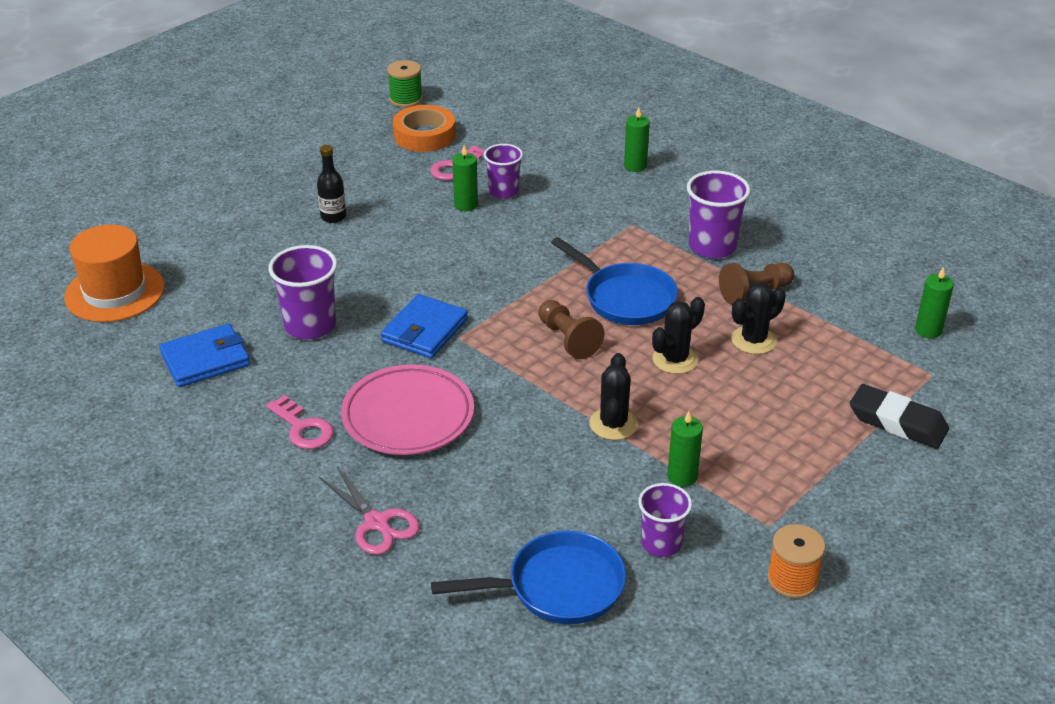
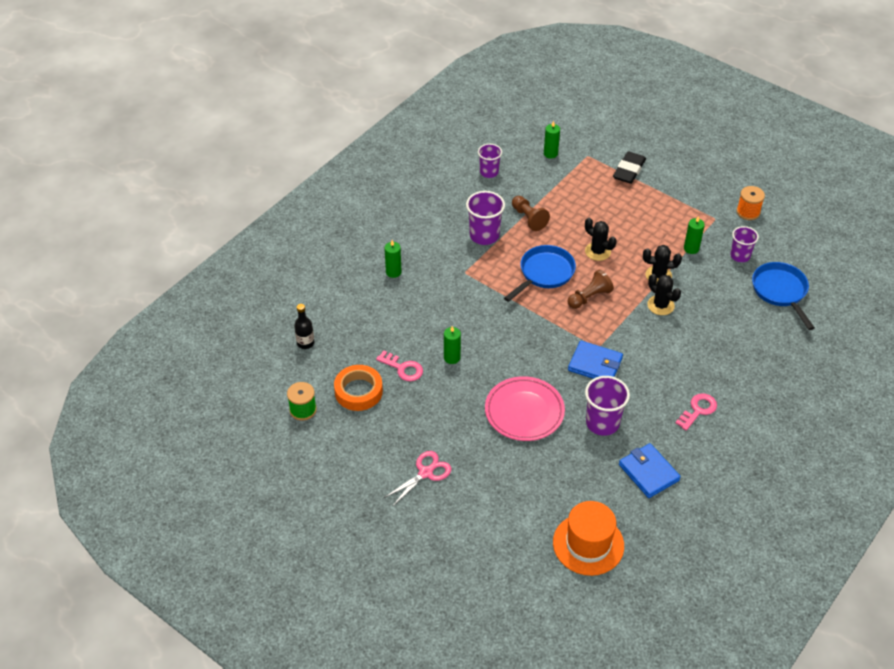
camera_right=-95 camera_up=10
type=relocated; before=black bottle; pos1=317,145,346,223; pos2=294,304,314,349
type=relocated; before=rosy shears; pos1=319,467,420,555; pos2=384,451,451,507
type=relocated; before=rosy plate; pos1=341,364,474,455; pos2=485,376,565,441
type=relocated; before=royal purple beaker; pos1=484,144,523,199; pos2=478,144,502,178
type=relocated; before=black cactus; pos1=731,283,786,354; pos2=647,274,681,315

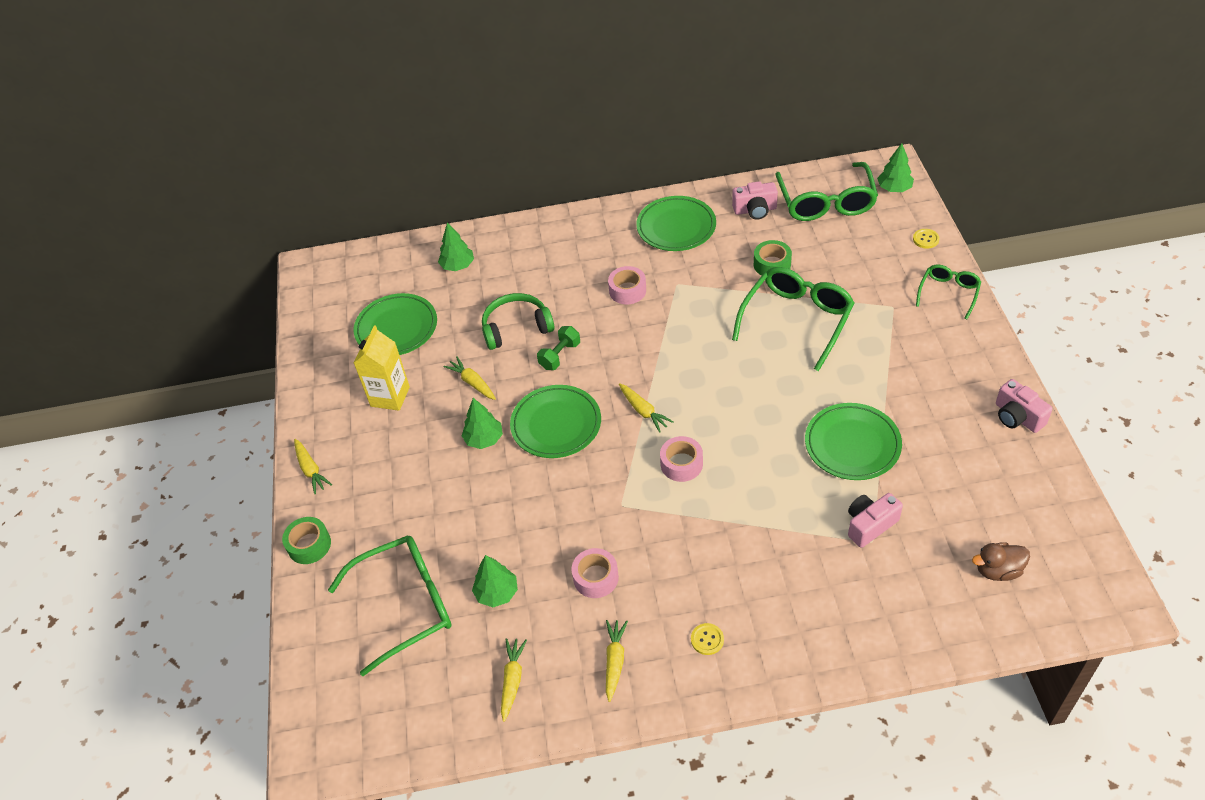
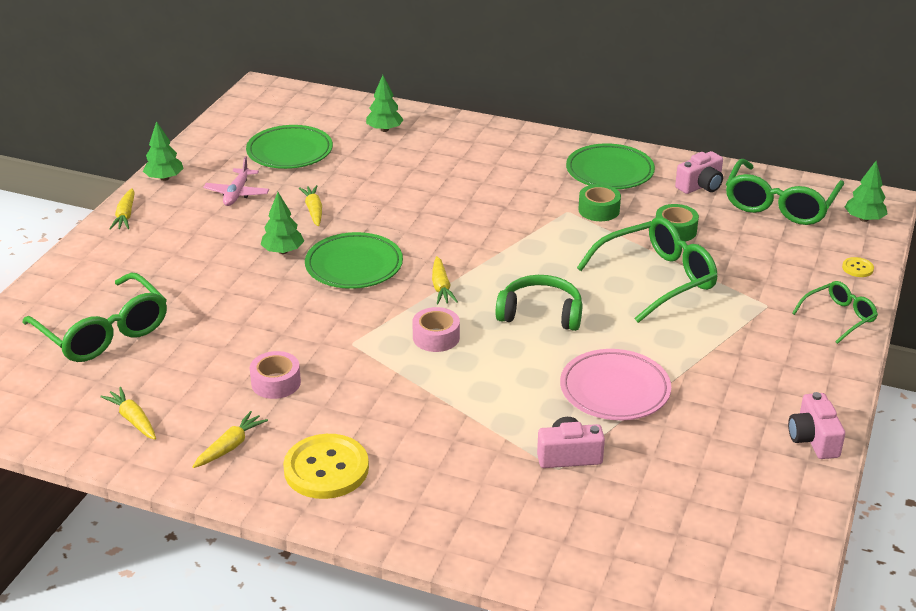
camera_right=25 camera_up=-15
type=relocated; before=leaf-green sticky tape; pos1=282,517,331,564; pos2=578,184,621,221
type=spun; before=leaf-green eyeglasses; pos1=328,535,452,676; pos2=22,273,167,362; turn=45
type=exchanged; before=yellow milk carton; after=rosy plane; pos1=354,325,410,411; pos2=203,156,269,206
type=relocated; before=leaf-green fir tree; pos1=472,555,518,607; pos2=143,121,184,181
type=relocated; before=leaf-green over-ear headphones; pos1=482,293,554,350; pos2=495,275,582,331
type=spun; before=yellow carrot; pos1=501,638,527,722; pos2=100,387,156,440; turn=-75
type=missing; before=leaf-green hand weight; pos1=537,326,580,370
type=missing; before=rosy sticky tape; pos1=608,266,646,304
type=size; before=yellow sewing button; pos1=691,623,724,655; pos2=283,434,369,499; scale=2.3
type=spun; before=rosy photo camera; pos1=732,181,778,220; pos2=675,151,723,194; turn=-60
type=colour; before=leaf-green plate; after=rosy plate; pos1=805,403,902,480; pos2=560,349,671,420
type=missing; before=russet toy duck; pos1=972,542,1030,581

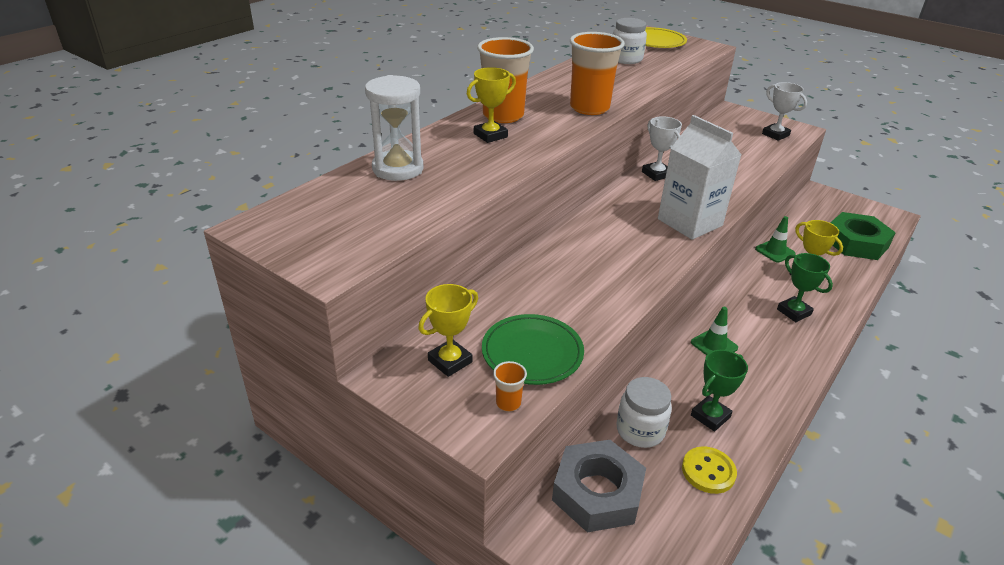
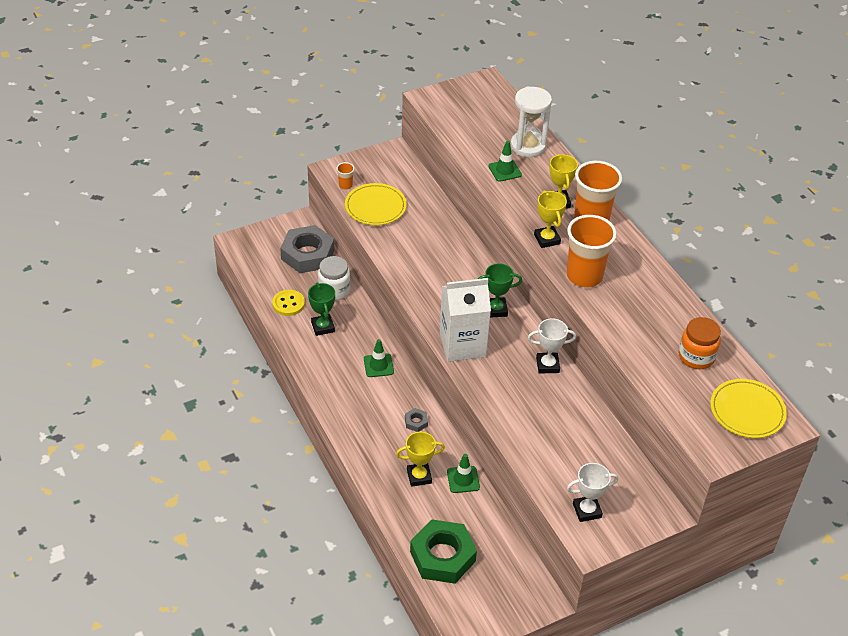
camera_right=115 camera_up=10
type=relocated; before=yellow trophy; pos1=418,284,478,377; pos2=534,190,567,248
type=colour; before=leaf-green plate; after=yellow plate; pos1=482,314,584,385; pos2=345,183,407,225
type=colour; before=pure white jar; after=bright orange jar; pos1=613,18,647,64; pos2=679,317,721,369
type=relocated; before=leaf-green trophy; pos1=777,253,833,322; pos2=478,263,522,318
type=appeared; after=ash-grey hex nut; pos2=405,408,428,432
type=appeared; after=leaf-green traffic cone; pos2=488,141,522,182

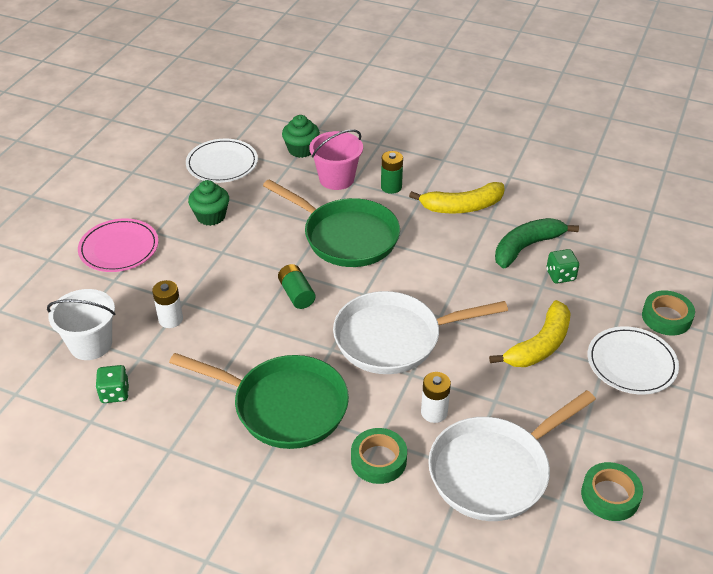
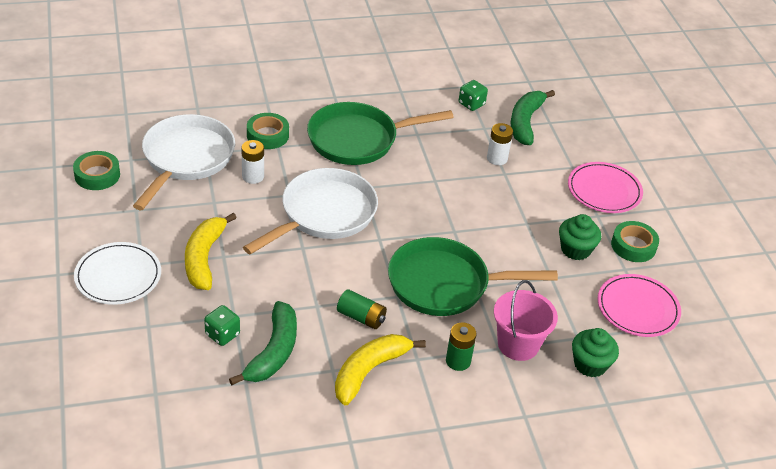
camera_right=140 camera_up=0
type=exchanged; before=pure white pail; after=leaf-green banana fruit; pos1=47,289,116,360; pos2=511,90,555,145
type=colour; before=pure white plate; after=rosy plate; pos1=186,139,258,183; pos2=597,274,681,337
type=relocated; before=leaf-green power cell; pos1=278,264,316,309; pos2=337,289,387,329
type=relocated; before=leaf-green sticky tape; pos1=642,290,695,336; pos2=611,221,659,262

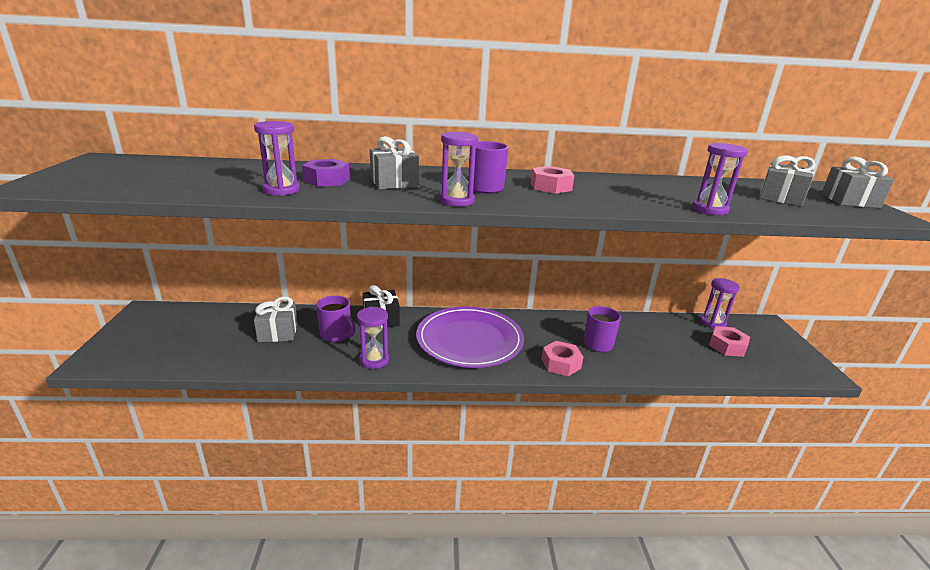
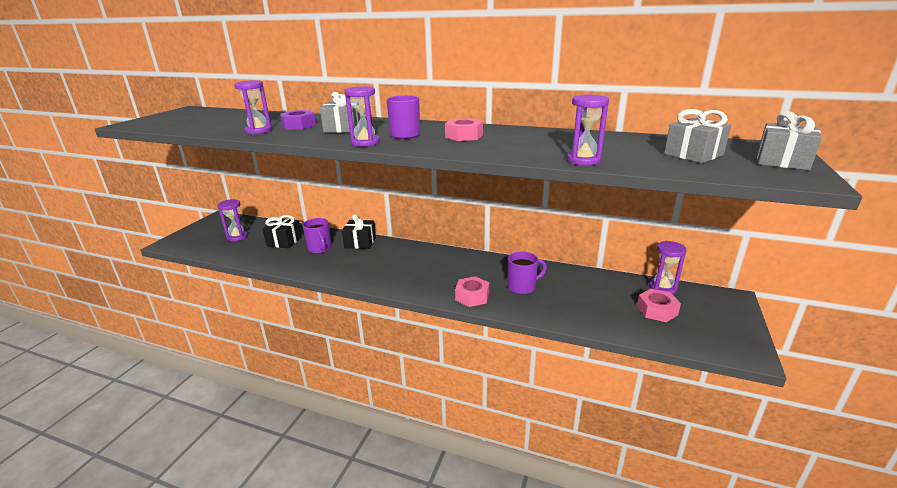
camera_right=25 camera_up=0
type=colour; before=ash-grey gift; after=black gift; pos1=254,296,298,342; pos2=263,215,302,249
type=relocated; before=royal purple hourglass; pos1=357,307,389,369; pos2=217,199,248,241
type=missing; before=royal purple plate; pos1=416,307,524,368

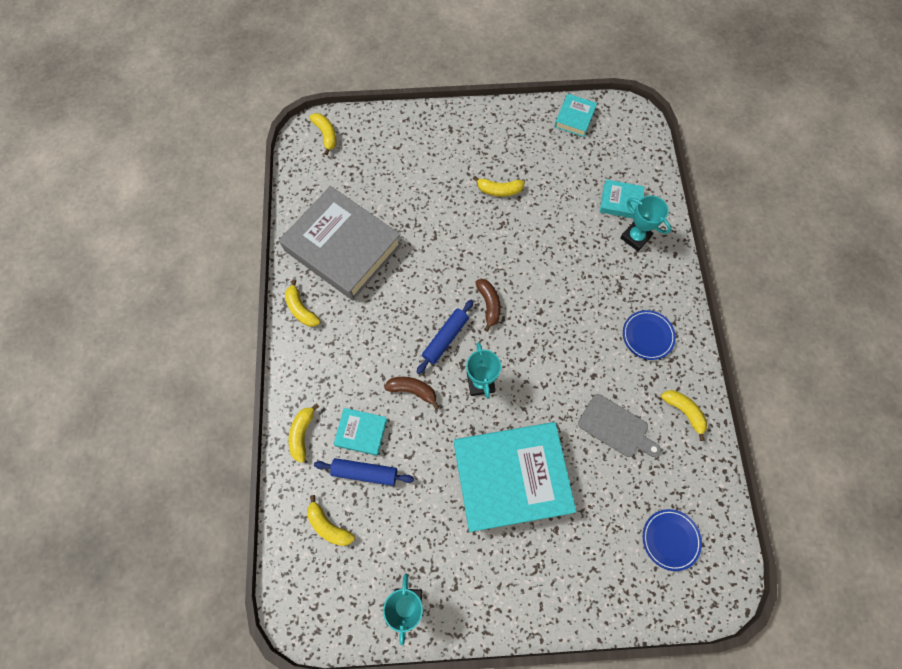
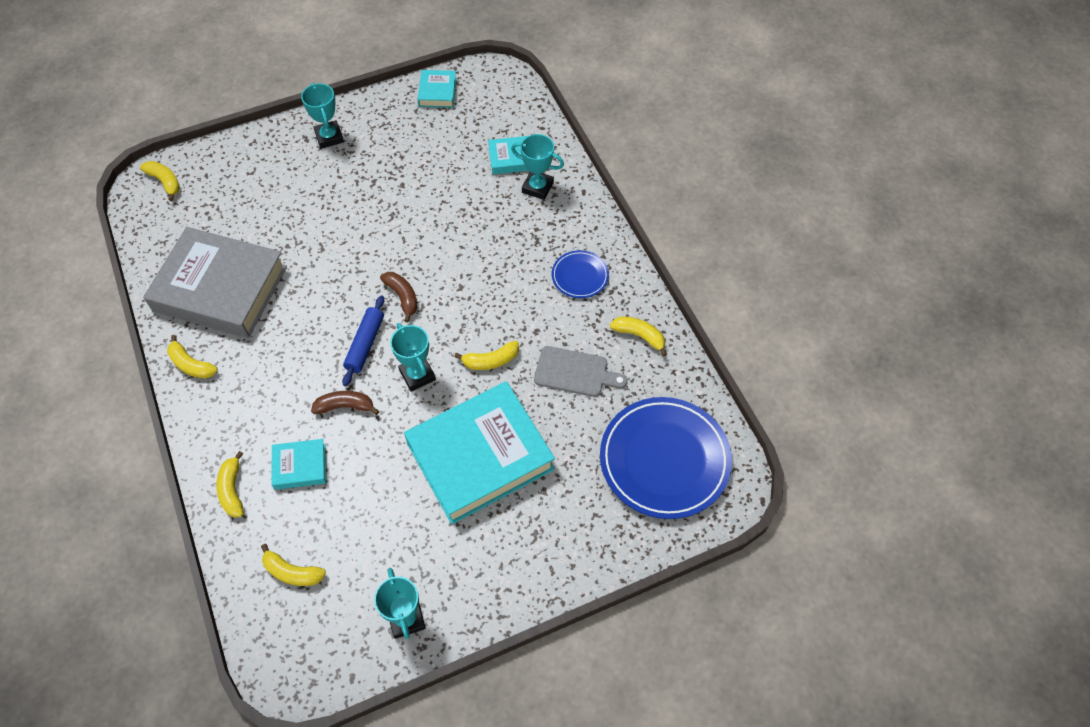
camera_right=-20 camera_up=-10
type=missing; before=blue rolling pin; pos1=314,458,414,486
type=relocated; before=yellow banana fruit; pos1=473,176,525,197; pos2=455,341,519,370
type=size; before=blue plate; pos1=643,509,702,571; pos2=600,397,732,519; scale=2.04
type=appeared; after=turquoise trophy; pos2=301,83,344,149

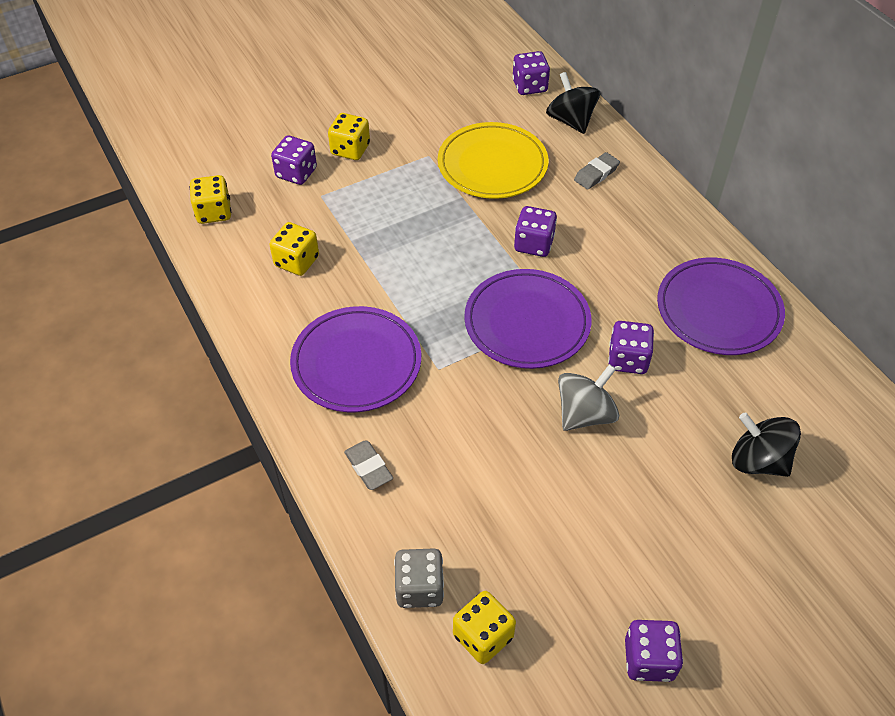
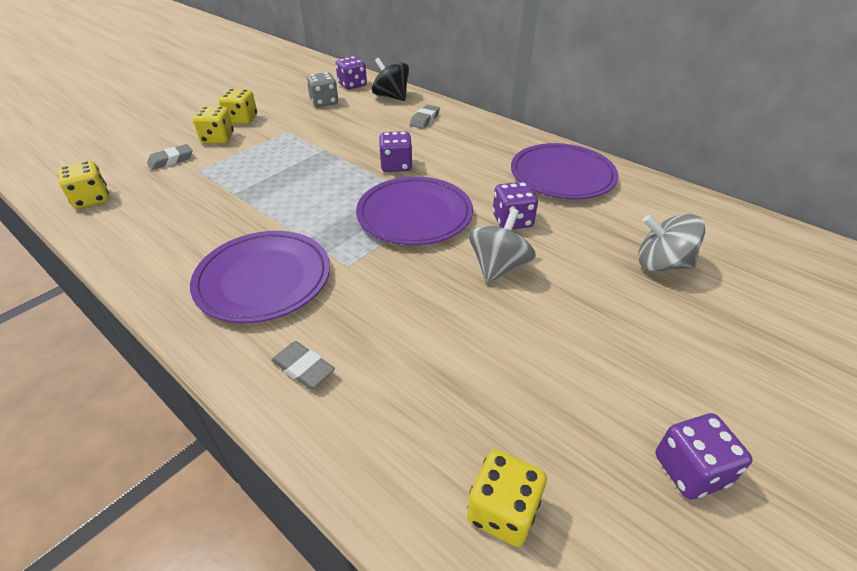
camera_right=-20 camera_up=-10
type=relocated; before=yellow game die; pos1=269,222,319,276; pos2=219,89,257,124
type=exchanged; before=royal purple game die; after=ash-grey eraser; pos1=271,135,317,185; pos2=147,144,192,170
type=relocated; before=ash-grey game die; pos1=394,549,444,608; pos2=307,72,338,107
type=missing; before=yellow plate; pos1=438,122,548,199
type=colour; before=black whirligig; after=ash-grey whirligig; pos1=732,412,801,477; pos2=638,214,705,272

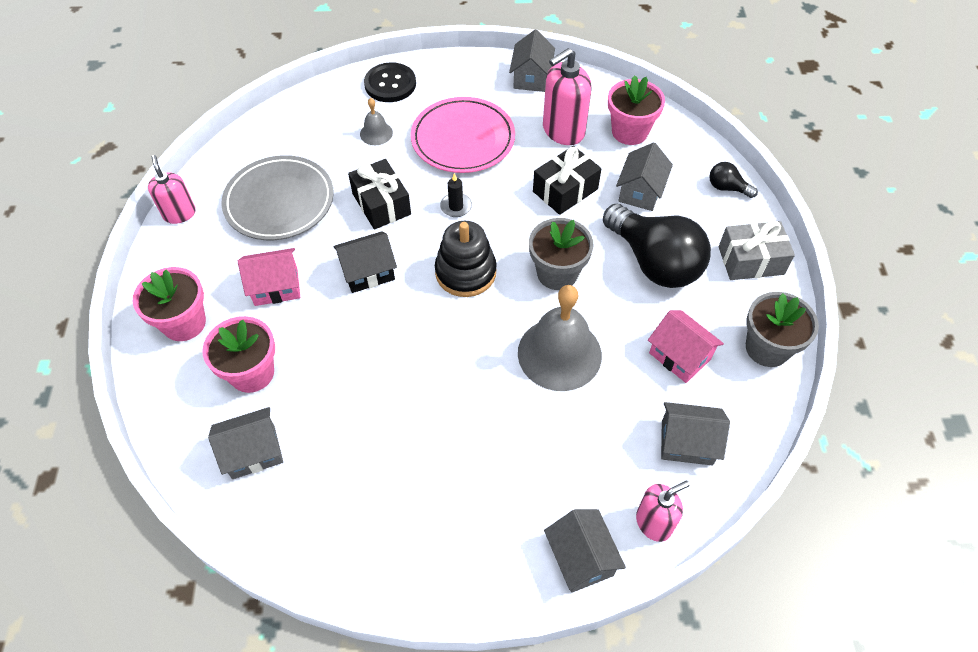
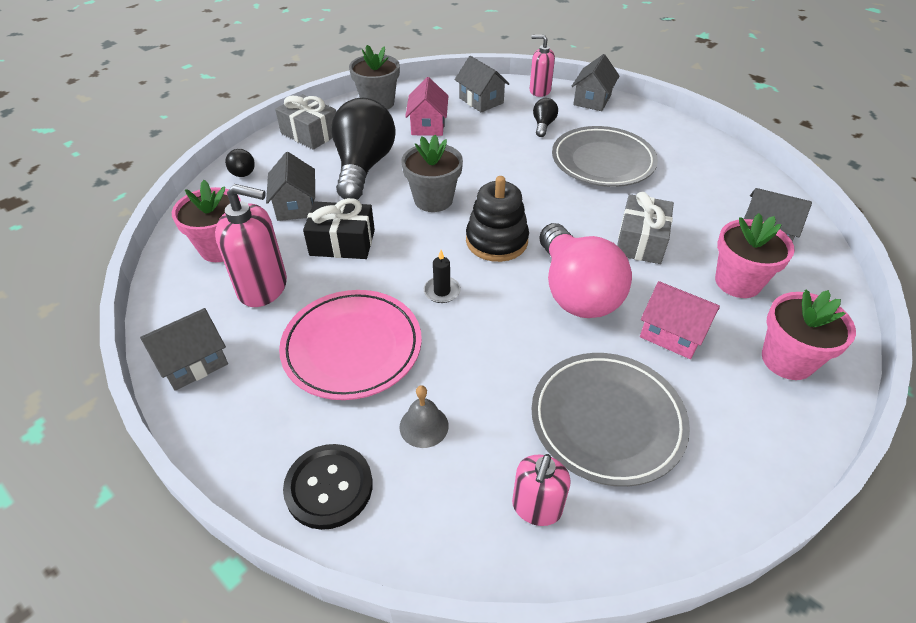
camera_right=-135 camera_up=-10
type=relocated; before=rosy pump bottle; pos1=148,155,196,224; pos2=512,454,571,526
type=exchanged; before=black toy house; after=rosy light bulb; pos1=333,231,397,293; pos2=540,223,632,318
type=missing; before=black gift; pos1=348,159,411,229
type=missing; before=ash-grey hand bell; pos1=518,285,602,391
type=spun; before=ash-grey toy house; pos1=616,142,673,211; pos2=266,152,315,221; turn=-75
type=appeared; after=black light bulb; pos2=533,98,558,137
type=appeared; after=ash-grey plate; pos2=552,126,658,187
type=appeared; after=ash-grey gift; pos2=617,192,674,264

